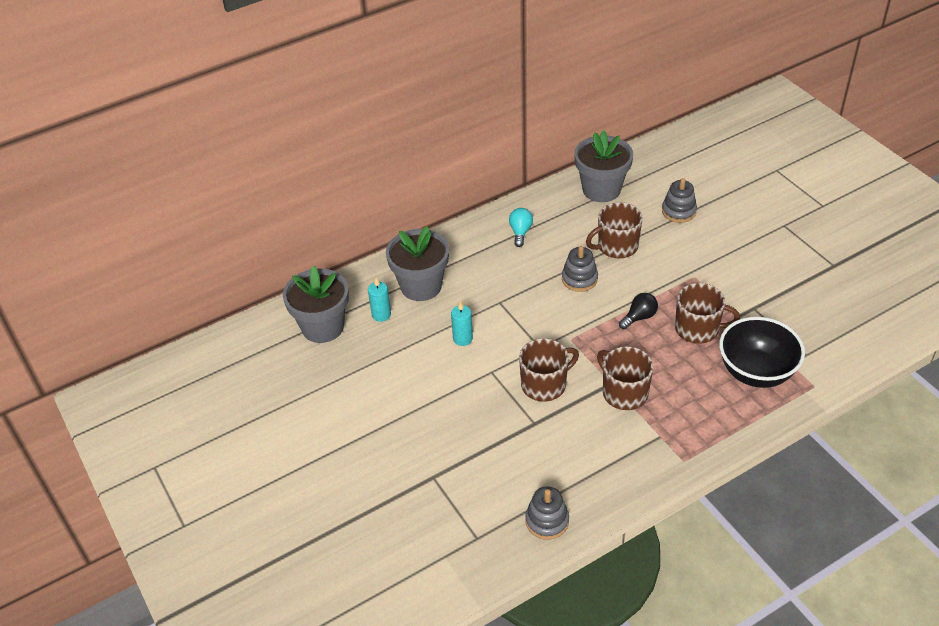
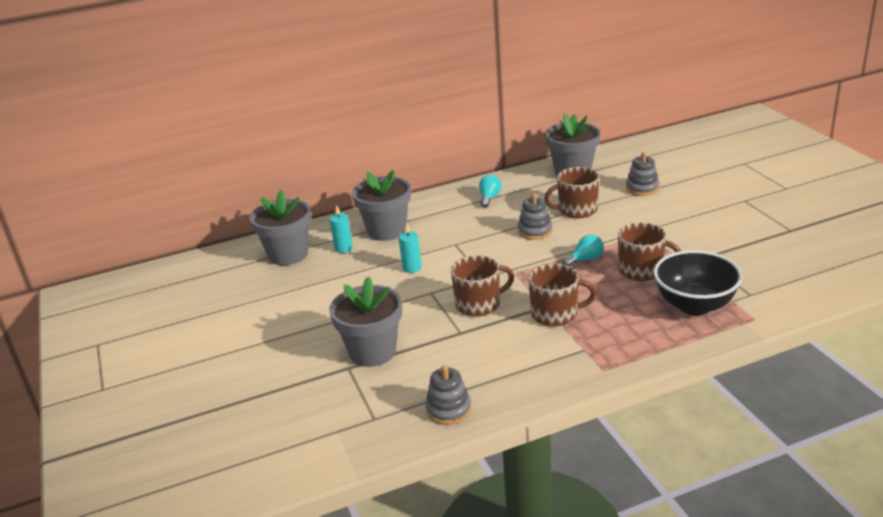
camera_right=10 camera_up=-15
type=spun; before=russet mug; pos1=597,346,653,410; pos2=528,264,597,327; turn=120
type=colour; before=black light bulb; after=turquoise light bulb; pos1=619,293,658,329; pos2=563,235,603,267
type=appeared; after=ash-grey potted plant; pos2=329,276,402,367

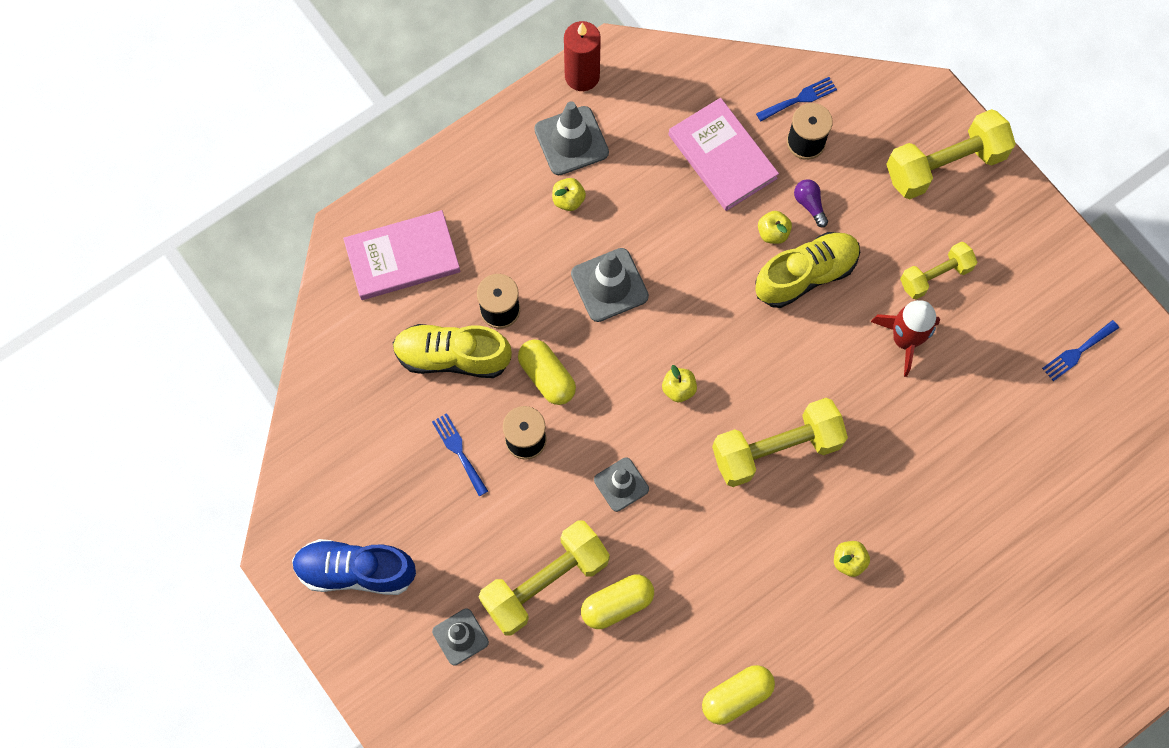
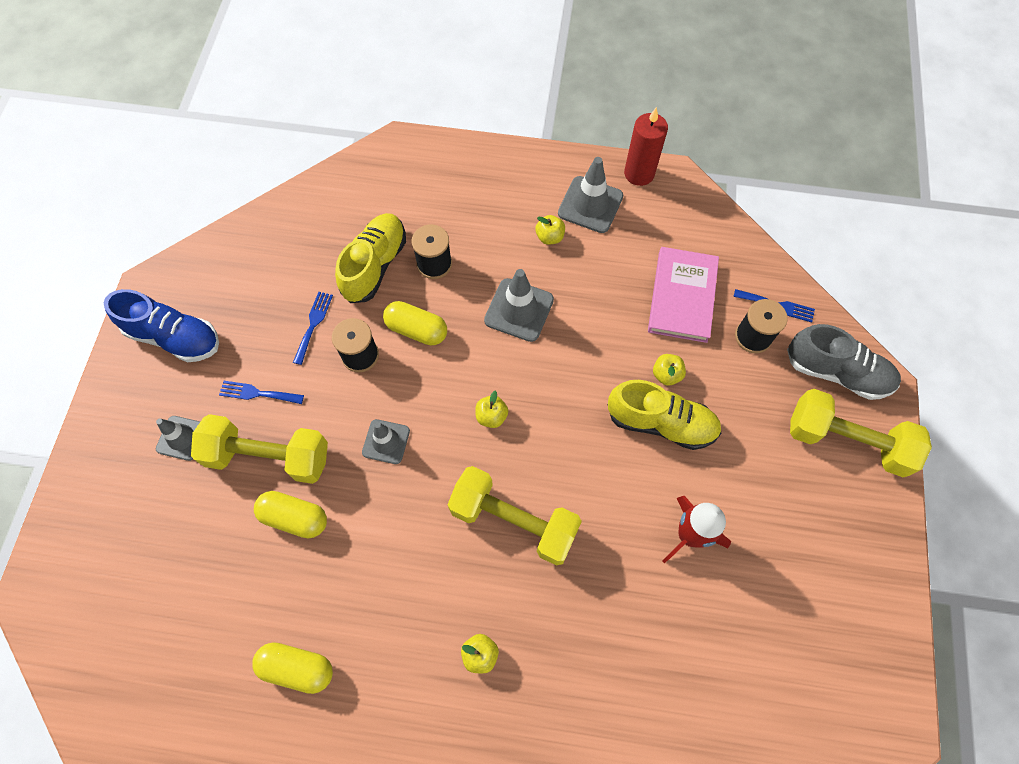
camera_right=45 camera_up=-5
type=spun; before=blue sneaker; pos1=292,539,416,595; pos2=104,289,219,362; turn=150
type=missing; before=rosy hardcover; pos1=343,210,460,300
type=spun; before=yellow sneaker; pos1=393,324,512,378; pos2=335,213,406,303; turn=60
type=spun; before=yellow capsule; pos1=518,339,576,405; pos2=383,301,447,345; turn=-75
type=missing; before=royal purple light bulb; pos1=794,179,828,228
type=missing; before=yellow hand weight; pos1=900,242,977,299
type=relocated; before=blue fork; pos1=1042,320,1119,381; pos2=219,381,304,404
type=appeared; after=ash-grey sneaker; pos2=787,324,901,400

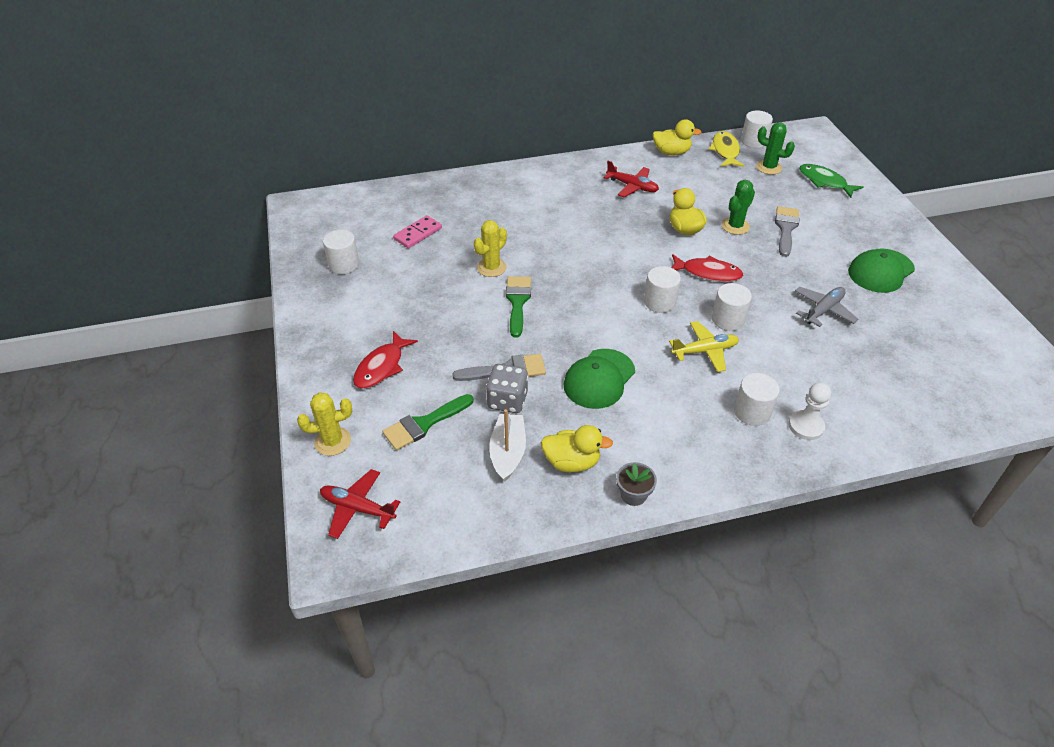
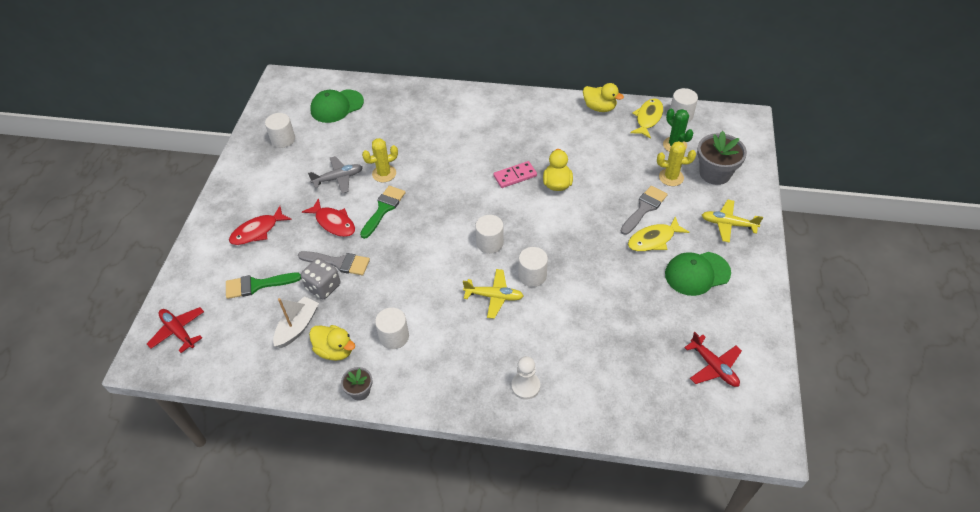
camera_right=25 camera_up=5
type=relocated; before=yellow cactus; pos1=297,392,352,456; pos2=657,141,696,186
type=relocated; before=rosy domino tile; pos1=393,215,442,248; pos2=493,161,537,188
type=relocated; before=leaf-green baseball cap; pos1=563,349,635,409; pos2=310,89,364,123
type=relocated; before=crimson plane; pos1=603,161,659,197; pos2=684,332,742,387
type=relocated; before=crimson toy fish; pos1=671,254,743,282; pos2=302,198,355,237
type=missing; before=leaf-green cactus; pos1=722,180,755,235
type=relocated; before=pure white solid cylinder; pos1=734,373,780,426; pos2=375,307,409,349
type=relocated; before=ash-grey plane; pos1=795,287,858,327; pos2=308,156,363,193
type=exchanged; before=leaf-green toy fish; after=ash-grey potted plant; pos1=799,164,863,198; pos2=697,131,747,185
type=appeared; after=yellow toy fish; pos2=628,216,689,252
type=appeared; after=yellow plane; pos2=702,199,763,243

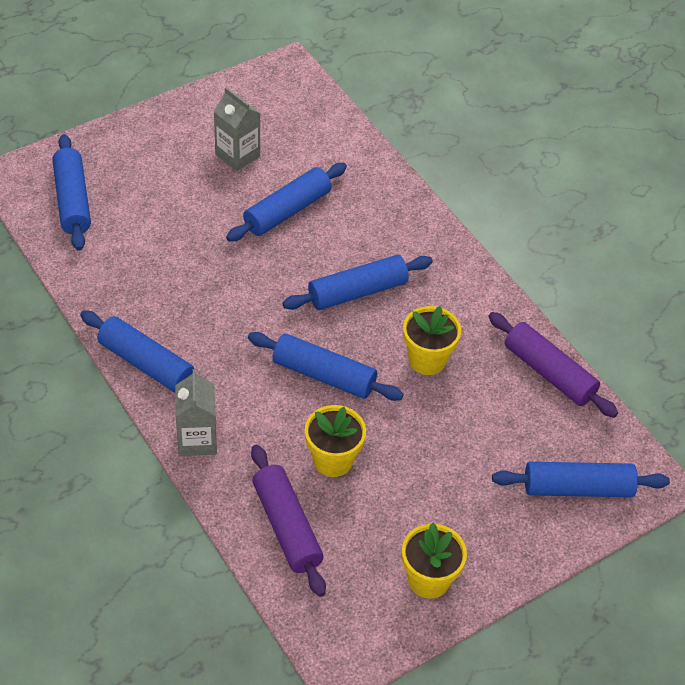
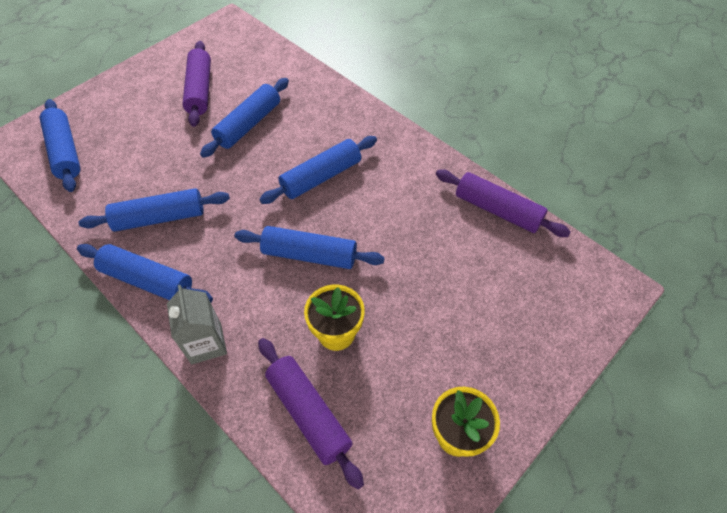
camera_right=-10 camera_up=5
type=exchanged; before=ash-grey milk carton; after=royal purple rolling pin; pos1=214,87,261,171; pos2=182,41,211,127
type=missing; before=yellow potted plant; pos1=403,306,461,375
type=relocated; before=blue rolling pin; pos1=492,462,670,497; pos2=78,188,230,232

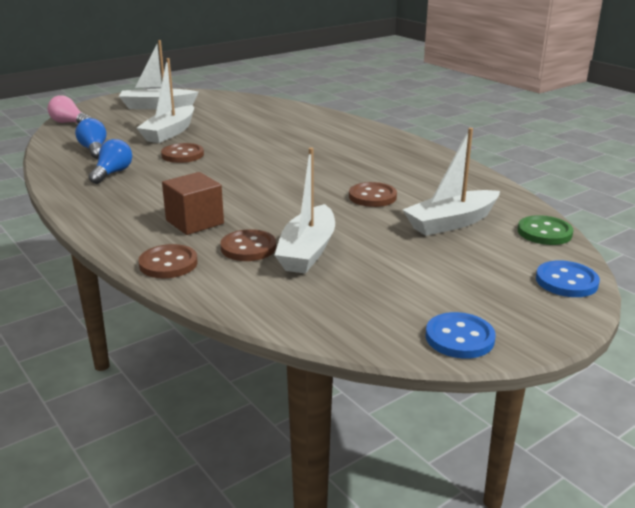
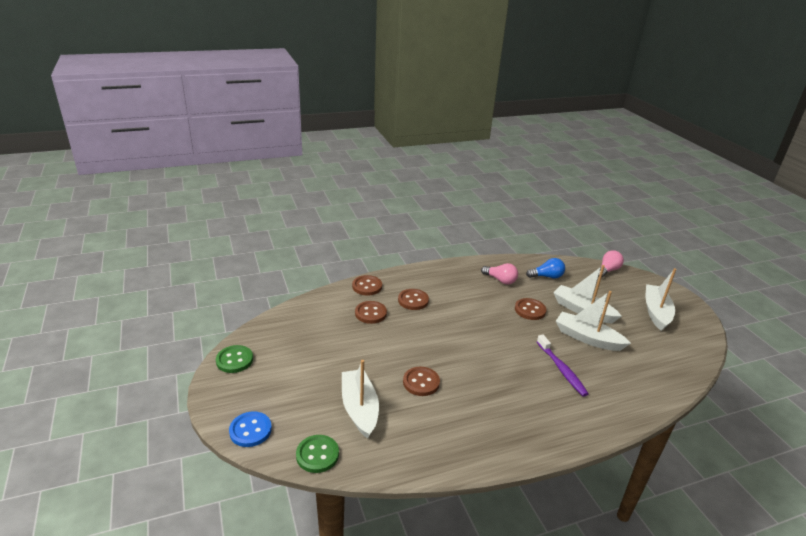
camera_right=105 camera_up=5
type=colour; before=blue light bulb; after=rosy light bulb; pos1=88,139,132,184; pos2=481,263,518,285
type=exchanged; before=russet block; after=russet sewing button; pos1=162,172,224,235; pos2=398,289,429,310
type=relocated; before=pure white boat; pos1=275,148,335,274; pos2=556,291,631,351
type=colour; before=blue sewing button; after=leaf-green sewing button; pos1=425,312,496,359; pos2=216,345,253,373
type=appeared; after=royal purple toothbrush; pos2=537,335,589,397

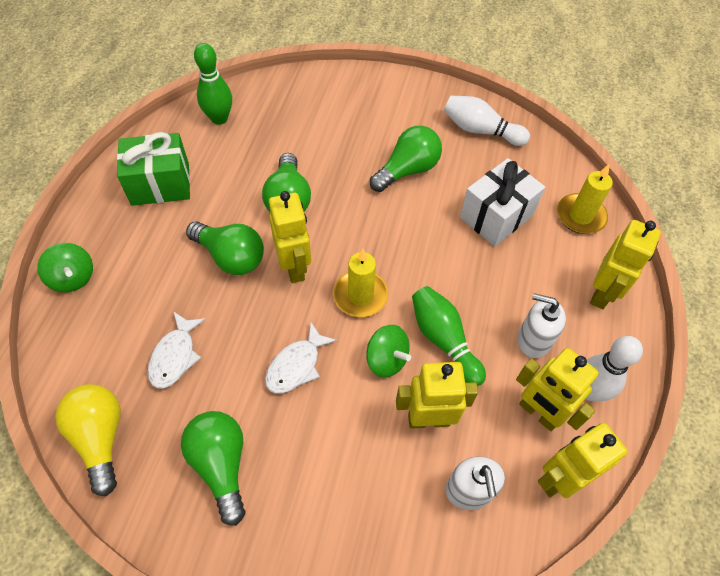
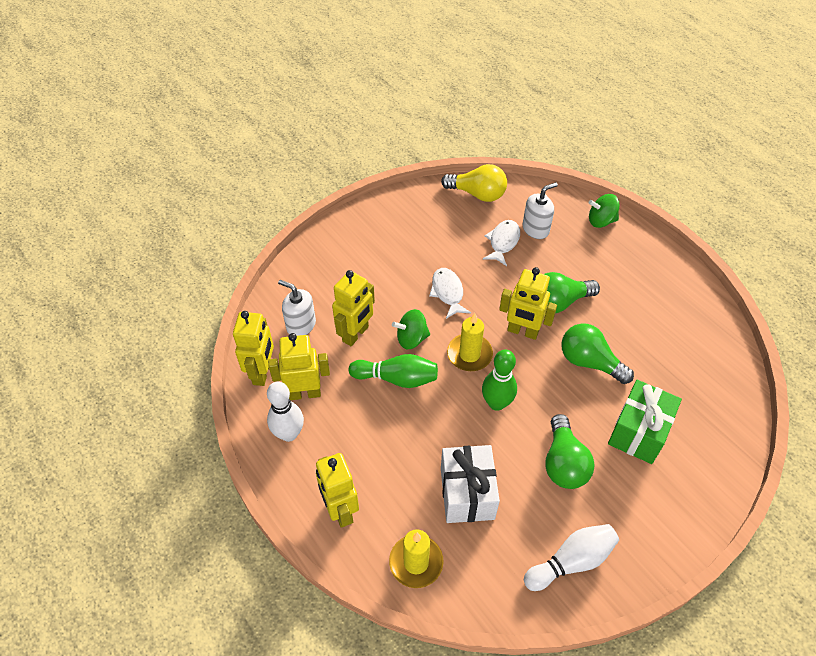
camera_right=130 camera_up=-5
type=relocated; before=leaf-green gift; pos1=117,132,190,206; pos2=608,380,682,464
type=spun; before=pure white toy fish; pos1=148,311,206,389; pos2=483,220,520,266; turn=60
type=missing; before=leaf-green light bulb; pos1=181,411,245,526
type=relocated; before=leaf-green bowling pin; pos1=194,43,232,125; pos2=482,350,517,411
type=relocated; before=pure white pump bottle; pos1=517,293,566,358; pos2=523,182,558,239

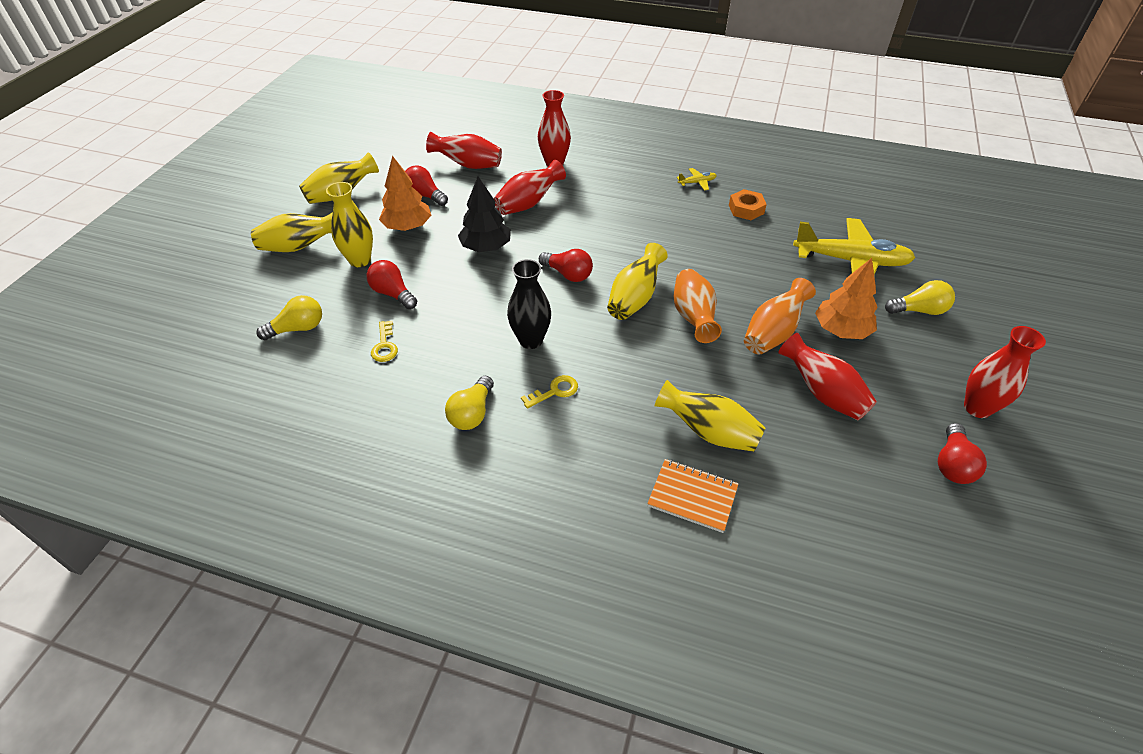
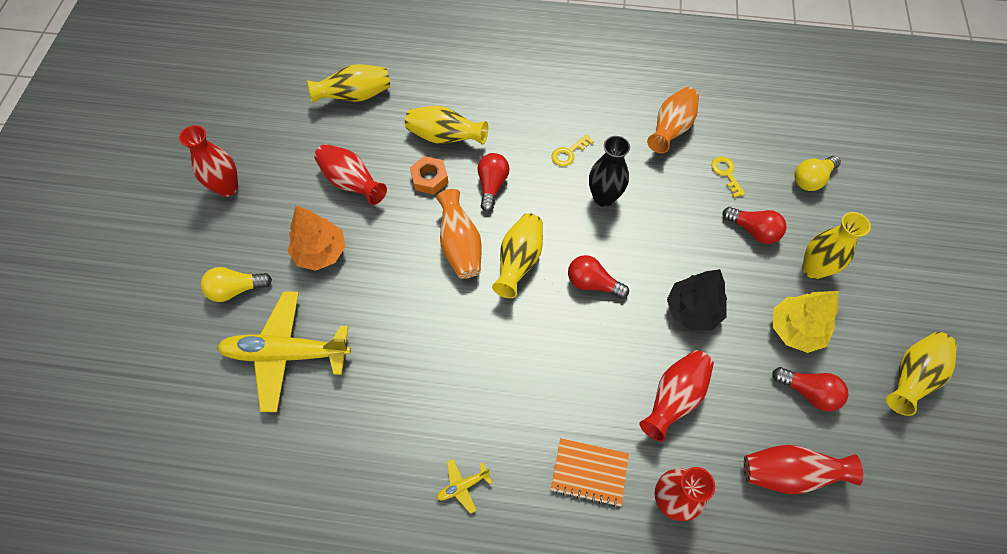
camera_right=170 camera_up=15
type=relocated; before=yellow flower vase; pos1=251,212,333,252; pos2=307,64,390,103
type=colour; before=bright orange fir tree; after=yellow fir tree; pos1=379,156,432,231; pos2=773,291,838,353
type=missing; before=yellow light bulb; pos1=445,376,494,430
type=relocated; before=bright orange notepad; pos1=647,459,739,533; pos2=551,438,629,508
type=relocated; before=bright orange hex nut; pos1=729,189,767,220; pos2=410,156,448,195
type=relocated; before=bright orange flower vase; pos1=744,278,816,354; pos2=647,87,699,153
type=relocated; before=crimson light bulb; pos1=938,423,987,484; pos2=477,153,510,212

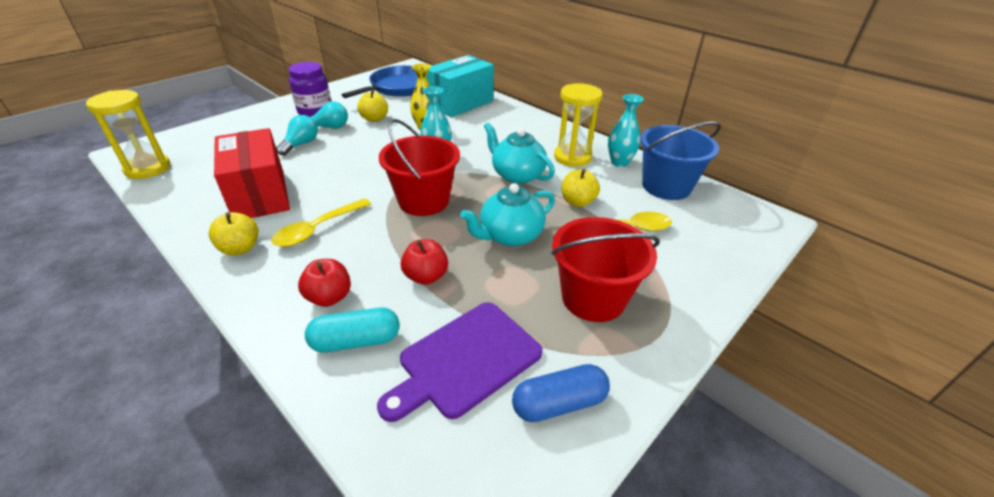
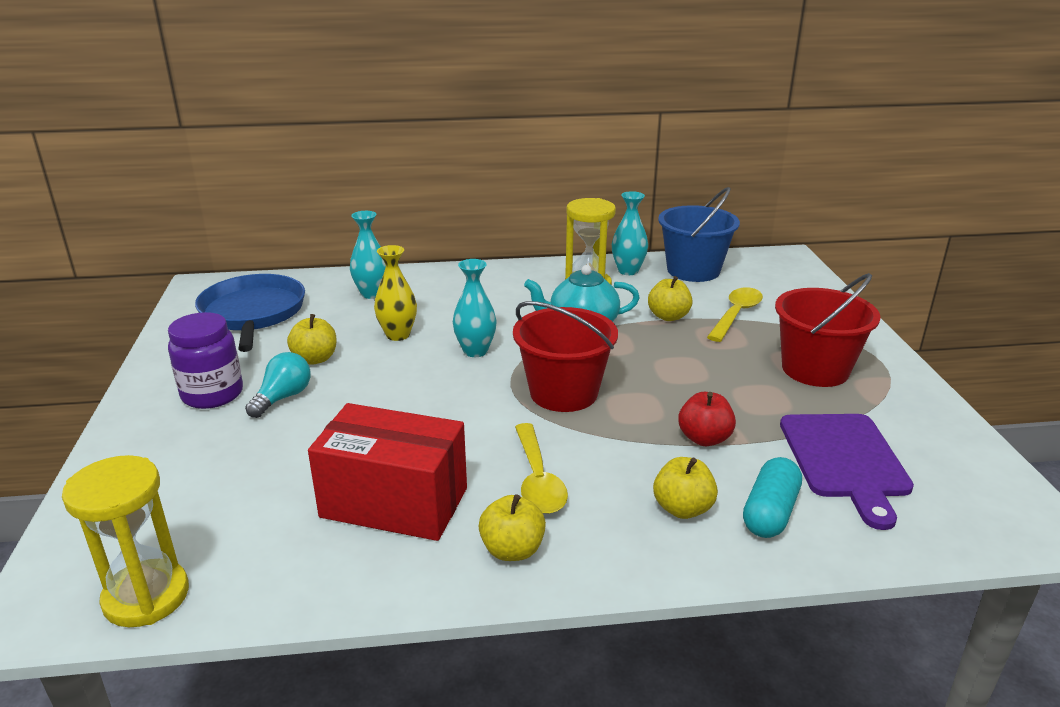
camera_right=-50 camera_up=-10
type=missing; before=turquoise light bulb; pos1=276,115,318,156
type=colour; before=crimson apple; after=yellow apple; pos1=298,259,351,307; pos2=653,457,718,519
type=exchanged; before=turquoise package; after=turquoise flower vase; pos1=426,55,494,117; pos2=350,211,386,299
type=missing; before=turquoise tea pot; pos1=460,183,555,247
type=missing; before=blue capsule; pos1=512,364,610,422

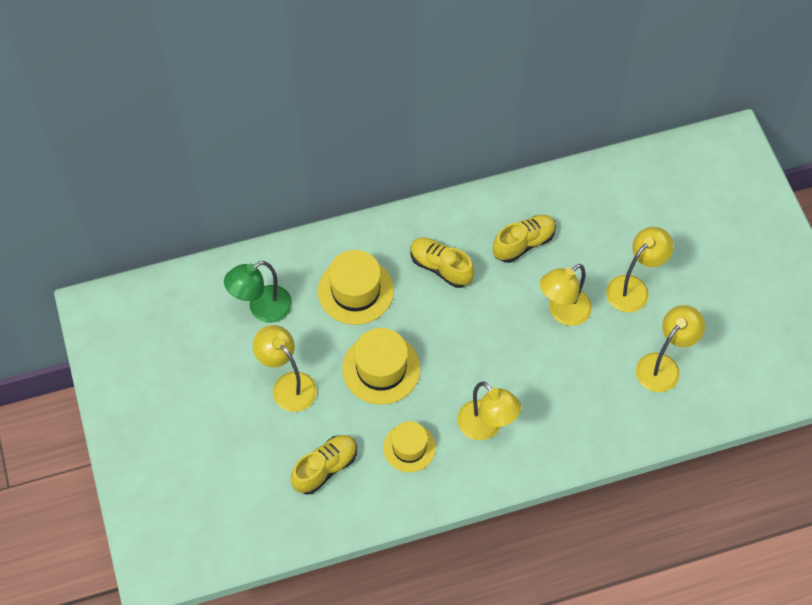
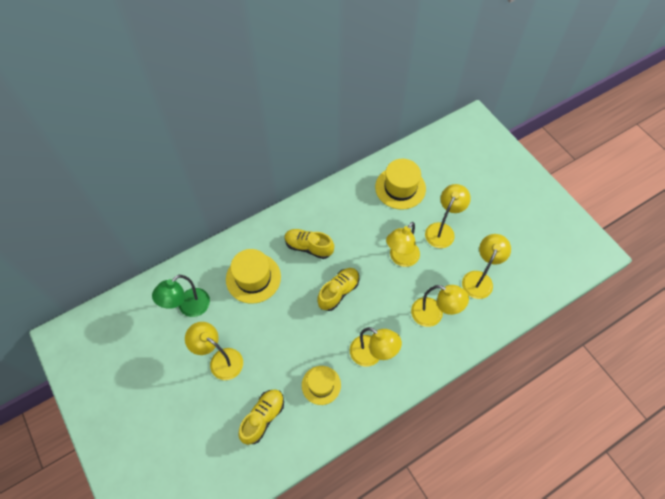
camera_right=-15 camera_up=0
type=relocated; before=yellow top hat; pos1=342,328,420,405; pos2=375,159,426,210
type=relocated; before=yellow sneaker; pos1=493,215,556,263; pos2=317,268,359,311
type=appeared; after=yellow desk lamp; pos2=411,285,469,327

